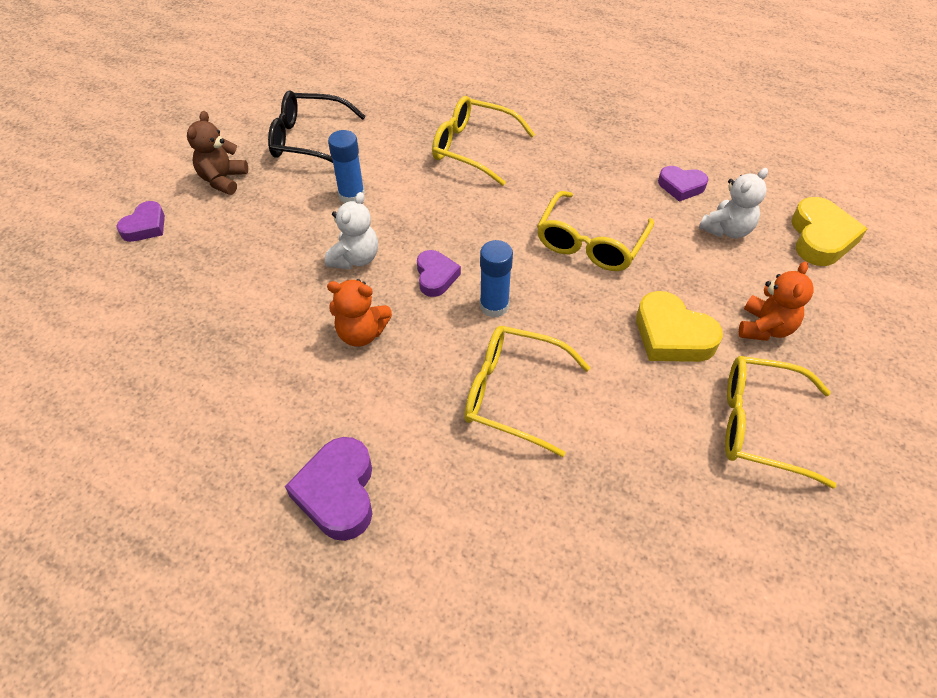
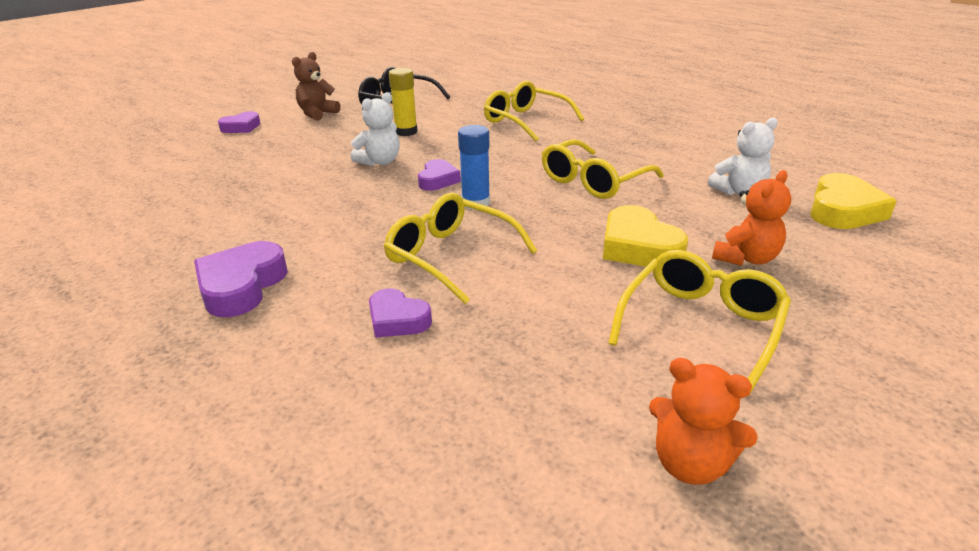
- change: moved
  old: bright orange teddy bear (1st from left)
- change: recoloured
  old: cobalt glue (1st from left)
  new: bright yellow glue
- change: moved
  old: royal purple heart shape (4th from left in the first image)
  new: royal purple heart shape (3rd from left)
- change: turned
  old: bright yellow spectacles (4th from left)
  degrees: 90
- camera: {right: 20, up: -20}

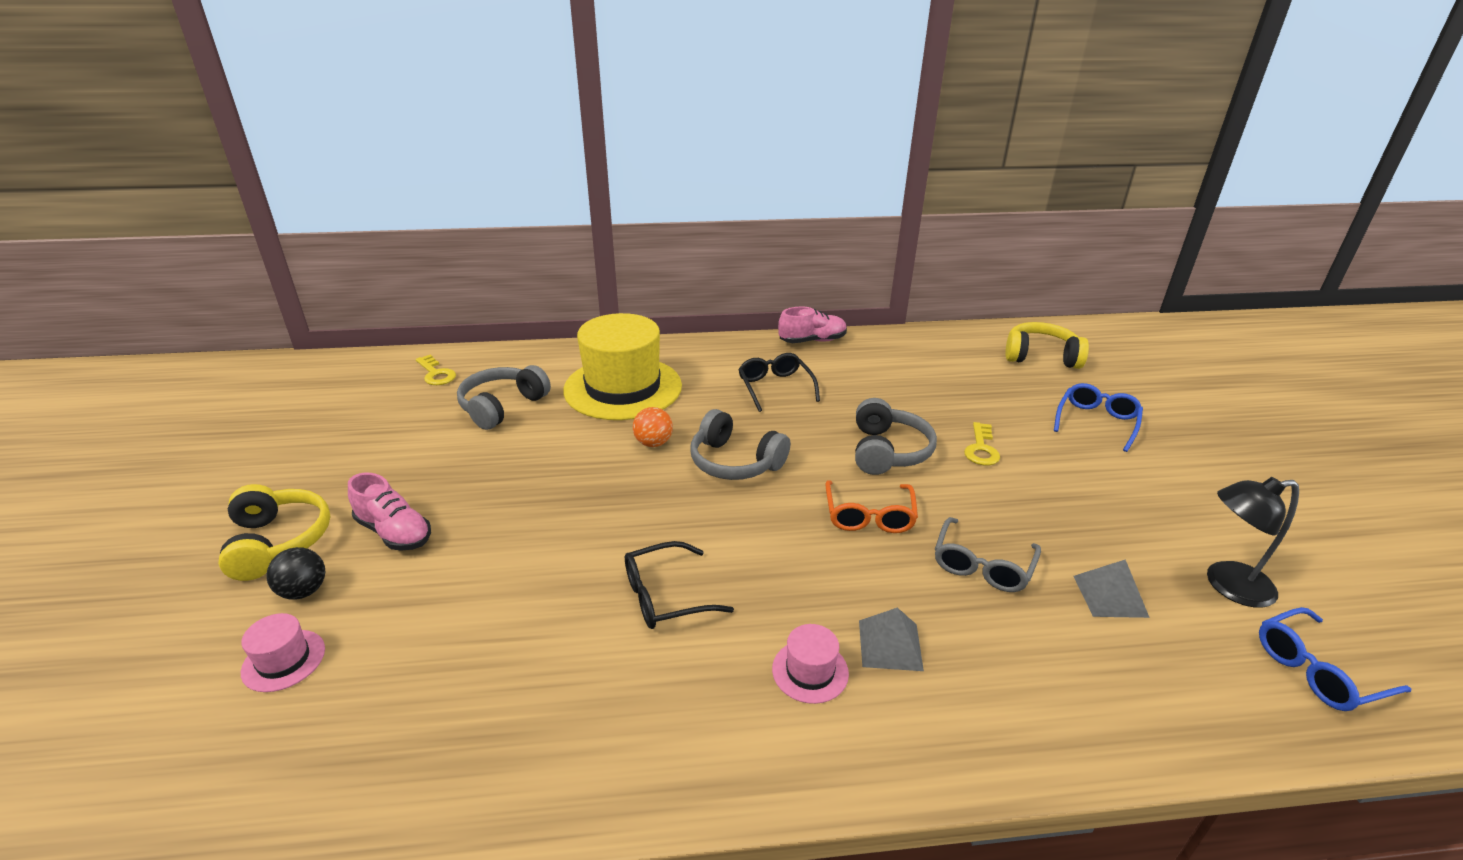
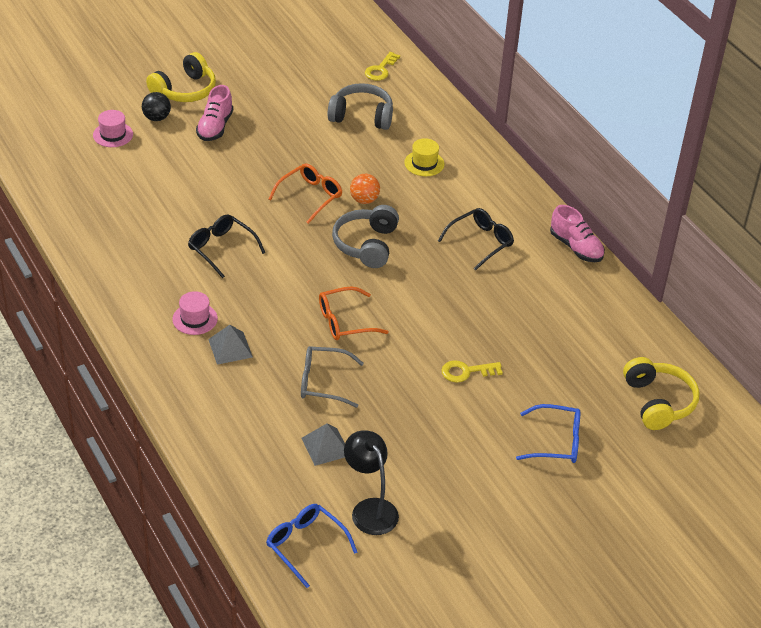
- change: resized
  old: bright yellow top hat
  factor: 0.41
- change: removed
  old: grey over-ear headphones (3rd from left)
- change: added
  new: bright orange spectacles (1st from left)
- camera: {right: 65, up: 10}

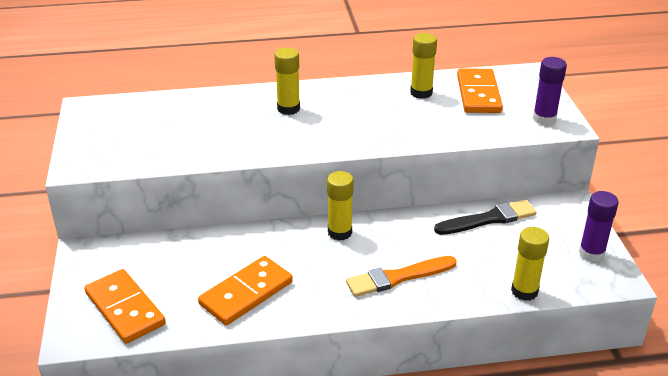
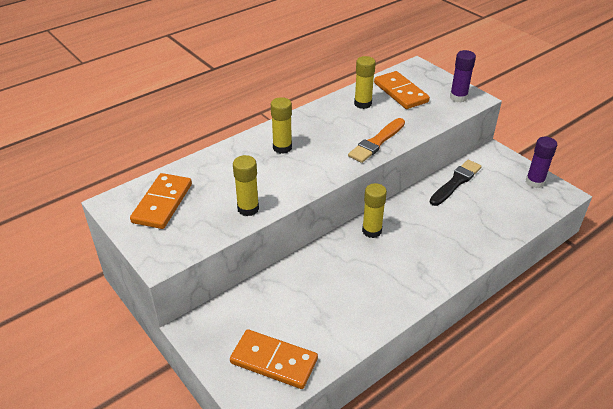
- change: moved
  old: bright orange domino (2nd from left in the first image)
  new: bright orange domino (1st from left)
- change: moved
  old: bright orange paintbrush
- change: moved
  old: bright yellow glue (4th from left in the first image)
  new: bright yellow glue (1st from left)
- camera: {right: -30, up: 5}

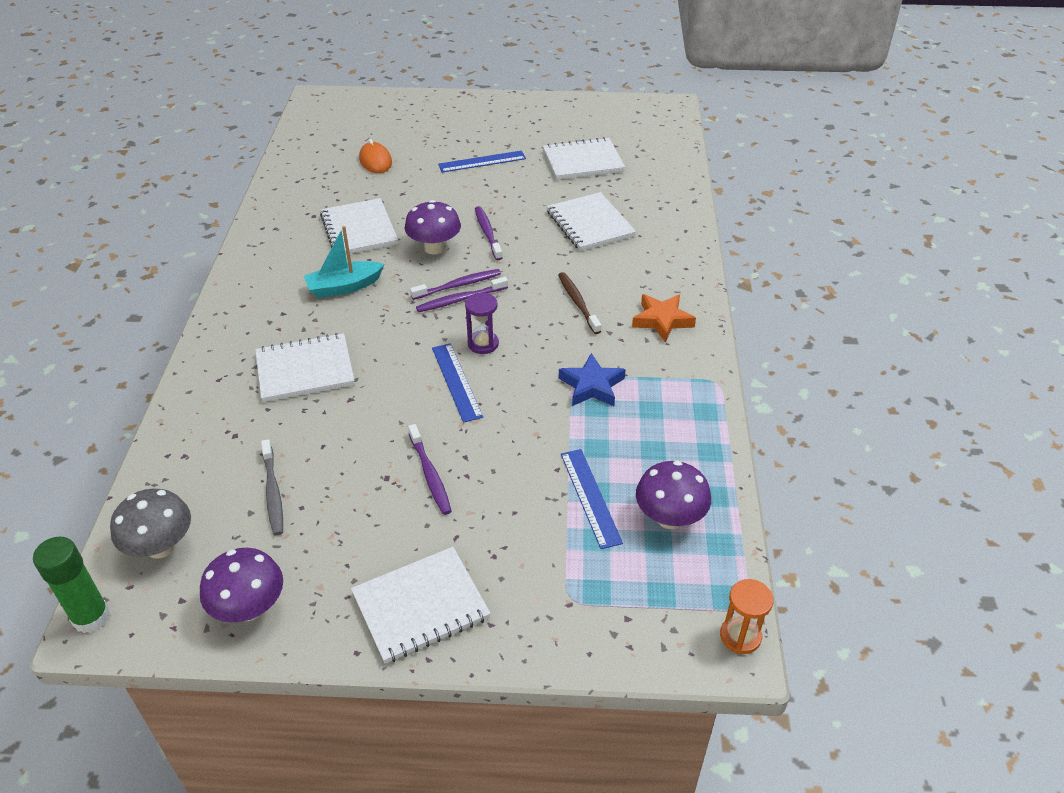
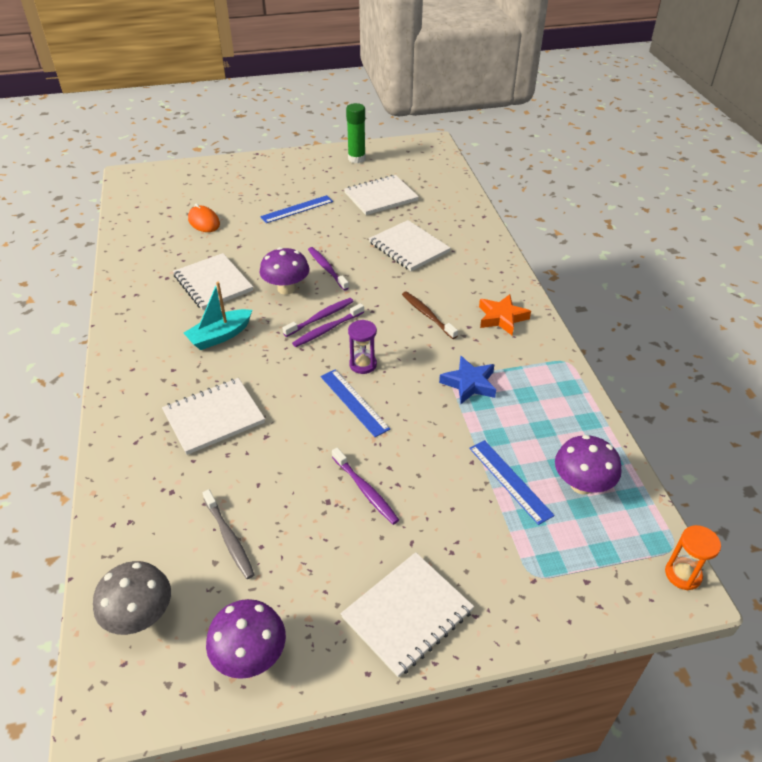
- change: moved
  old: leaf-green glue
- camera: {right: -15, up: 0}

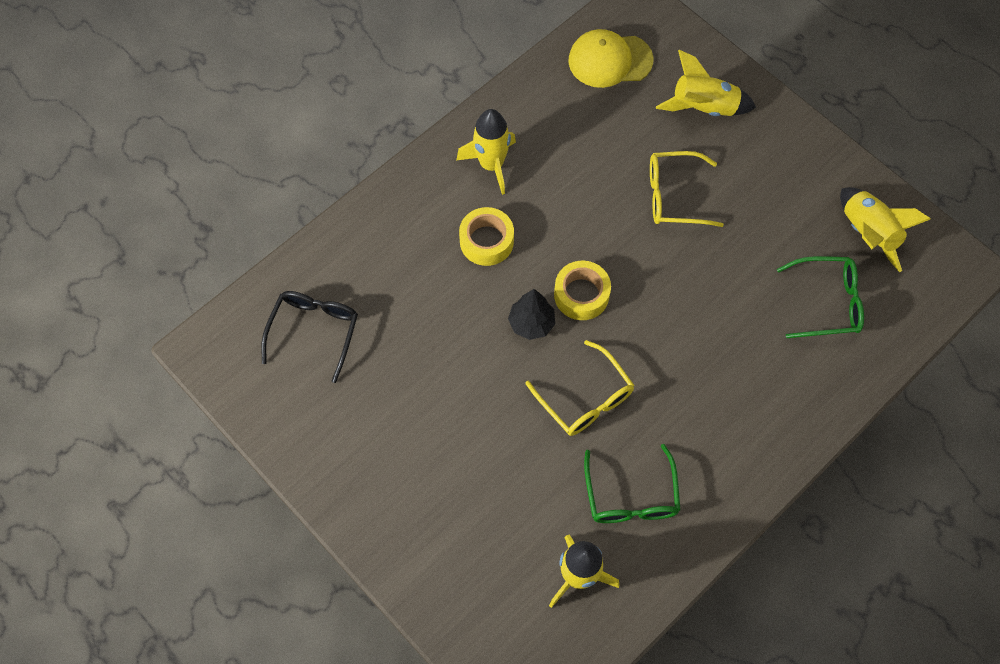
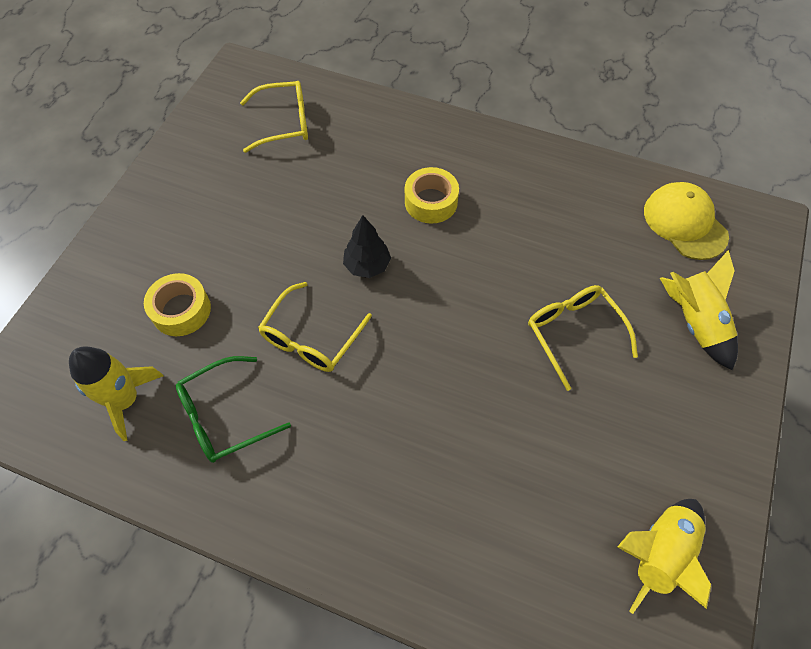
- change: recoloured
  old: ebony spectacles
  new: bright yellow spectacles (1st from left)
- change: removed
  old: bright yellow spaceship (1st from left)
- change: moved
  old: bright yellow sticky tape (2nd from left in the first image)
  new: bright yellow sticky tape (1st from left)
- change: removed
  old: leaf-green spectacles (2nd from left)
- camera: {right: 65, up: -5}

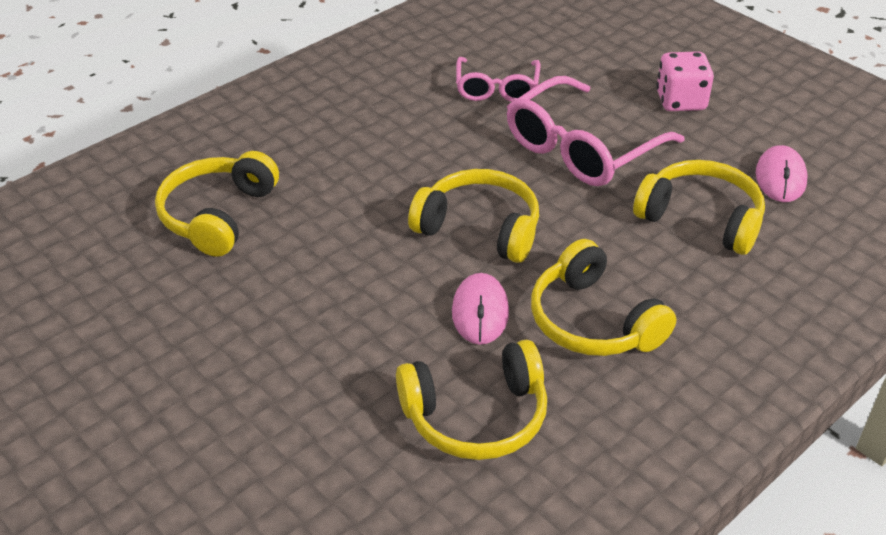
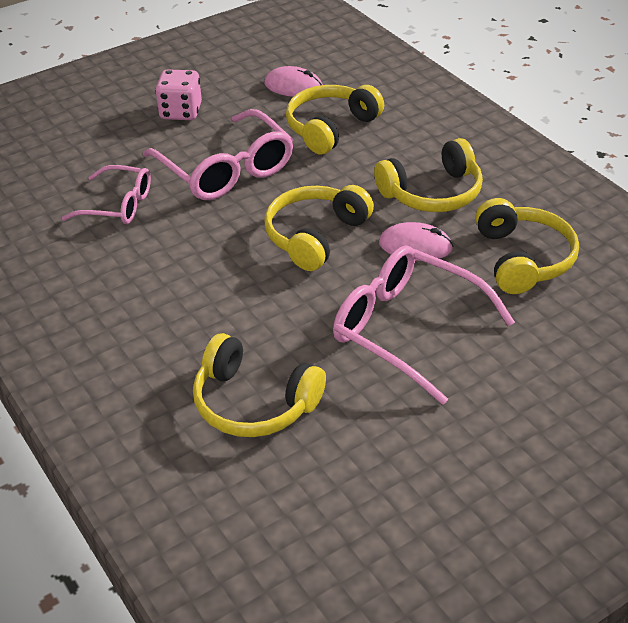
- change: added
  new: pink spectacles (3rd from left)
- camera: {right: -80, up: 0}

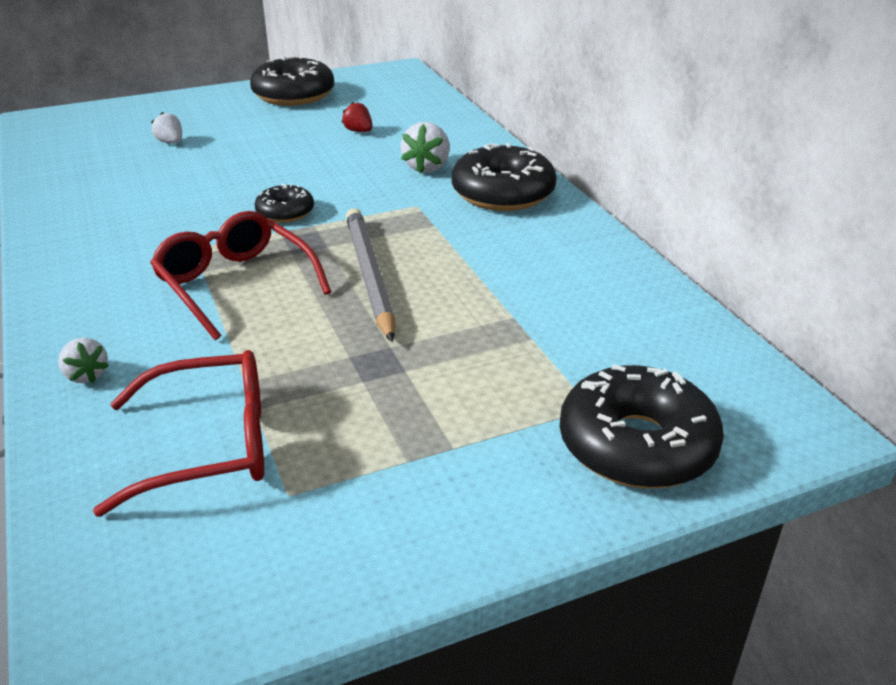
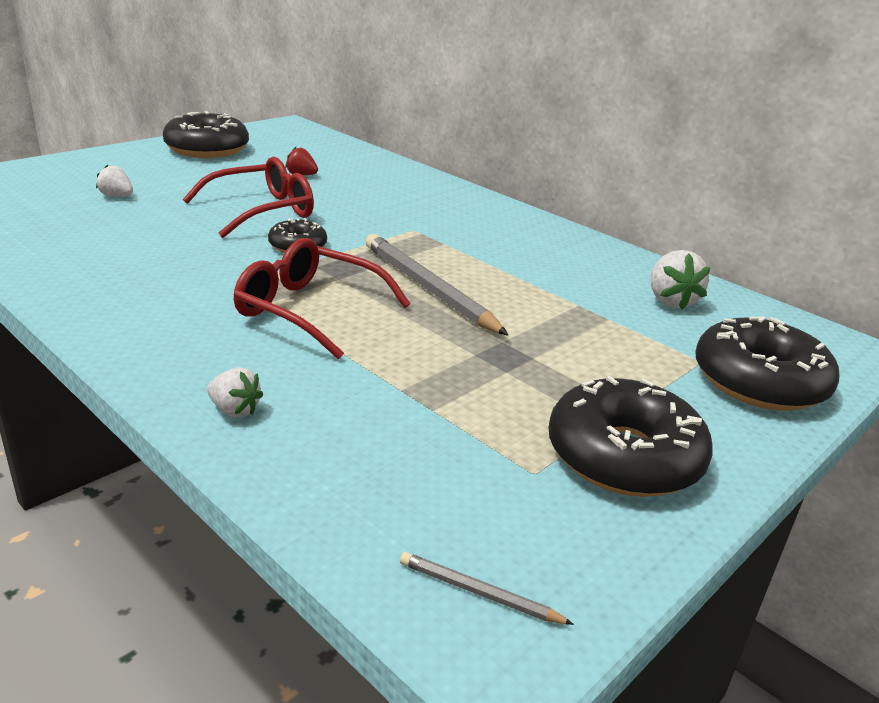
- change: moved
  old: crimson spectacles (1st from left)
- change: moved
  old: white berry (3rd from left)
- change: moved
  old: ebony glazed donut (3rd from left)
- change: added
  new: grey pencil (2nd from left)
- camera: {right: -25, up: -5}

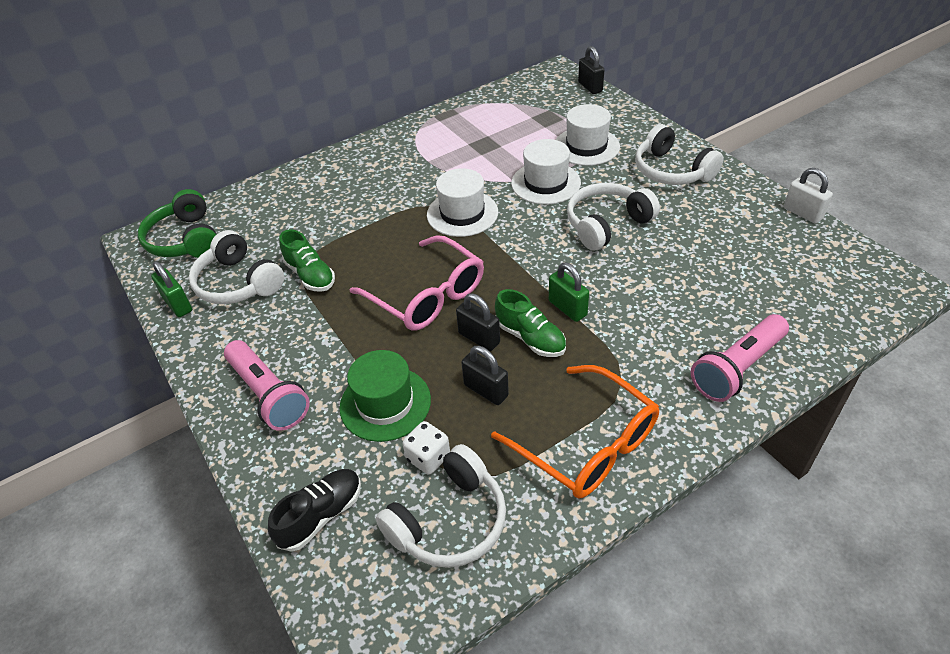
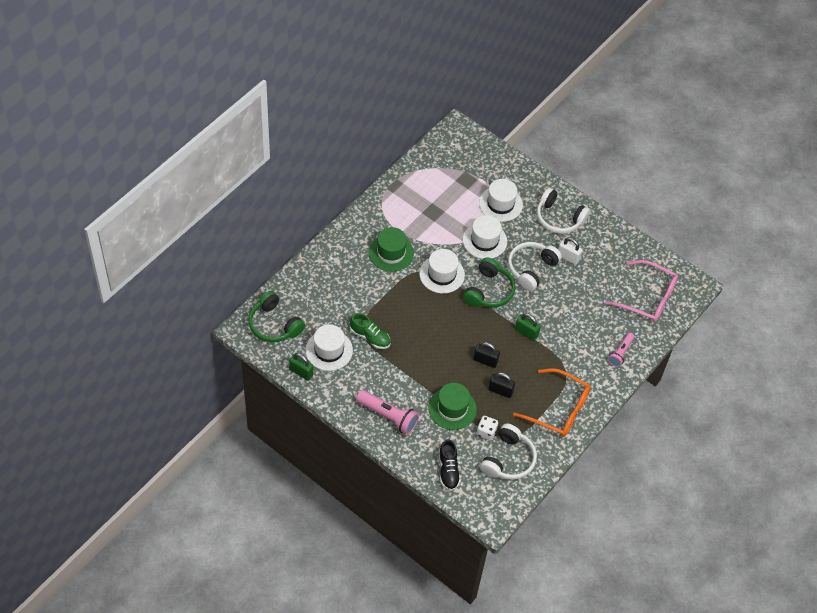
- change: replaced
  old: white over-ear headphones (1st from left)
  new: white top hat (1st from left)
- change: turned
  old: ebony lace-up shoe
  degrees: 150
- change: moved
  old: pink spectacles
- change: removed
  old: leaf-green lace-up shoe (2nd from left)
- change: removed
  old: ebony small lock (3rd from left)
- change: resized
  old: pink pocket torch (2nd from left)
  factor: 0.63
- change: moved
  old: white small lock
- change: added
  new: leaf-green top hat (1st from left)
- change: added
  new: leaf-green over-ear headphones (2nd from left)
- camera: {right: -25, up: 10}

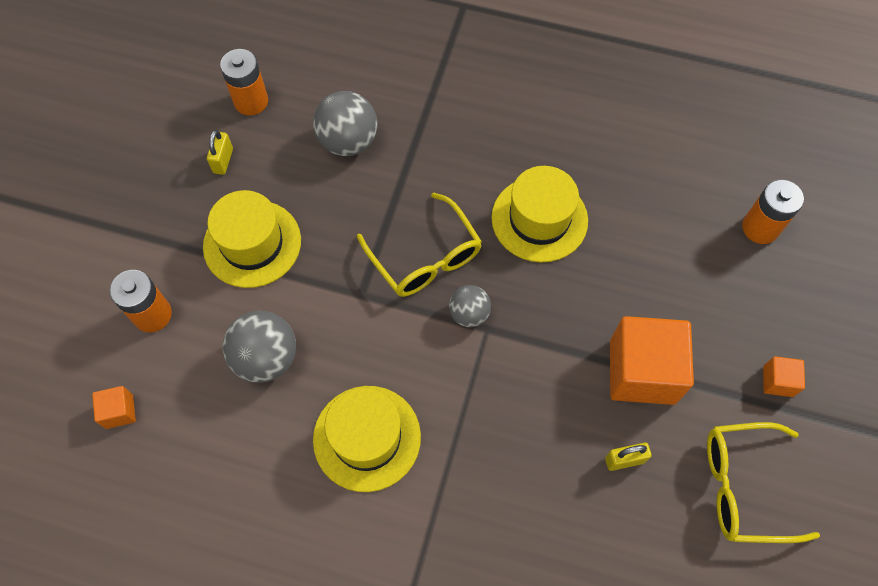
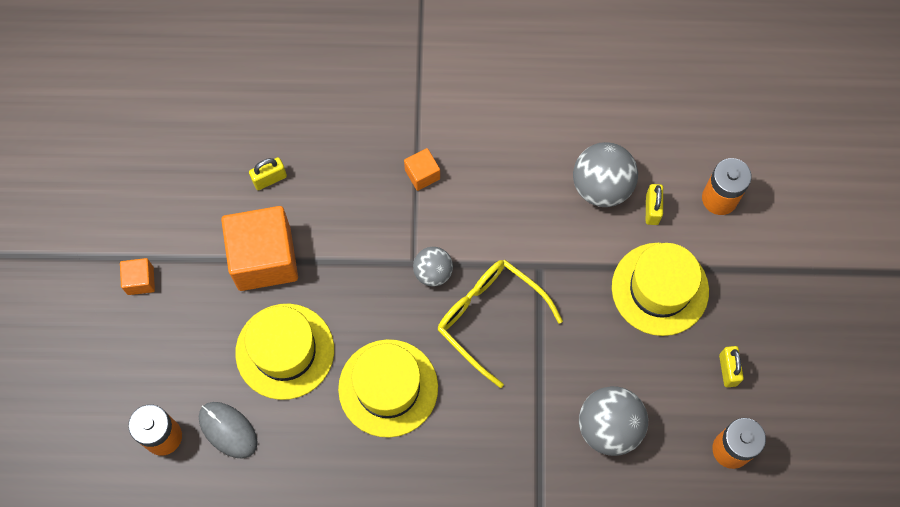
- change: moved
  old: bright orange block (1st from left in the first image)
  new: bright orange block (3rd from left)
- change: moved
  old: bright yellow top hat (2nd from left in the first image)
  new: bright yellow top hat (1st from left)
- change: removed
  old: bright yellow spectacles (2nd from left)
- change: added
  new: grey mouse
- change: added
  new: bright yellow small lock (2nd from left)
- camera: {right: 165, up: 5}

